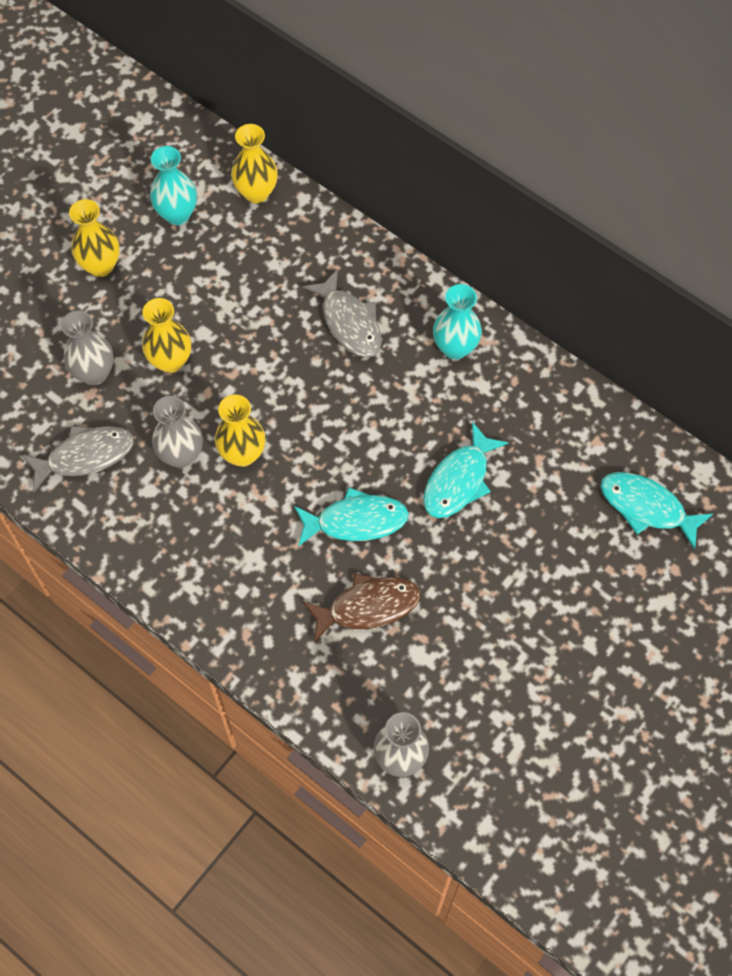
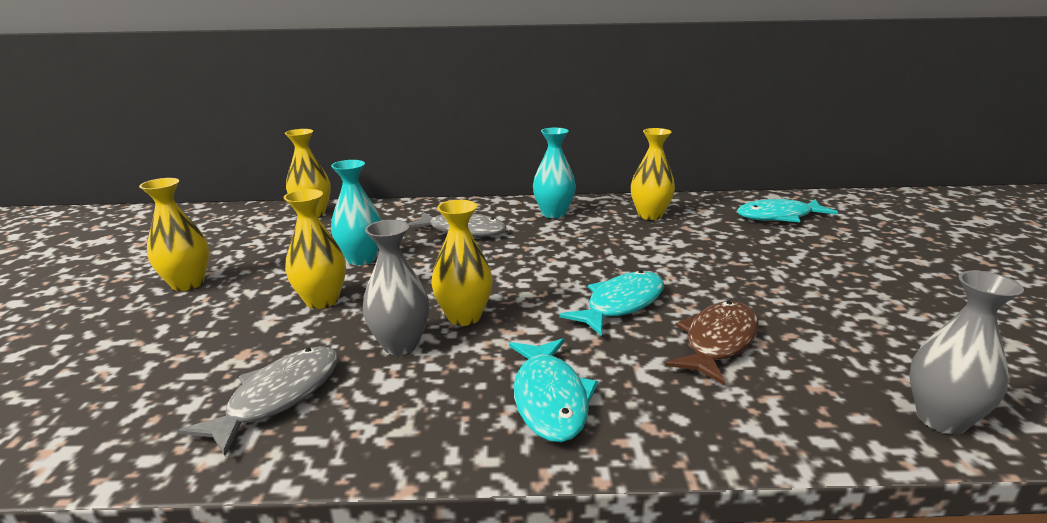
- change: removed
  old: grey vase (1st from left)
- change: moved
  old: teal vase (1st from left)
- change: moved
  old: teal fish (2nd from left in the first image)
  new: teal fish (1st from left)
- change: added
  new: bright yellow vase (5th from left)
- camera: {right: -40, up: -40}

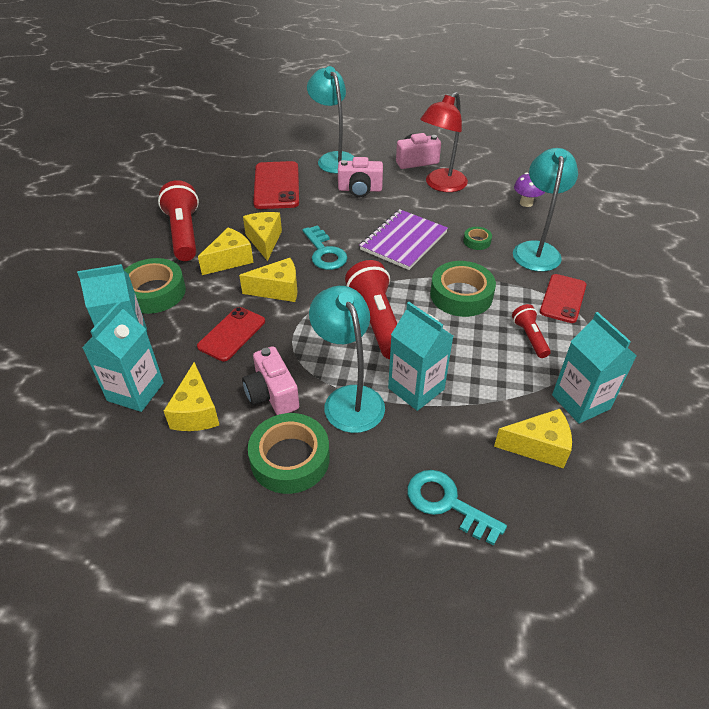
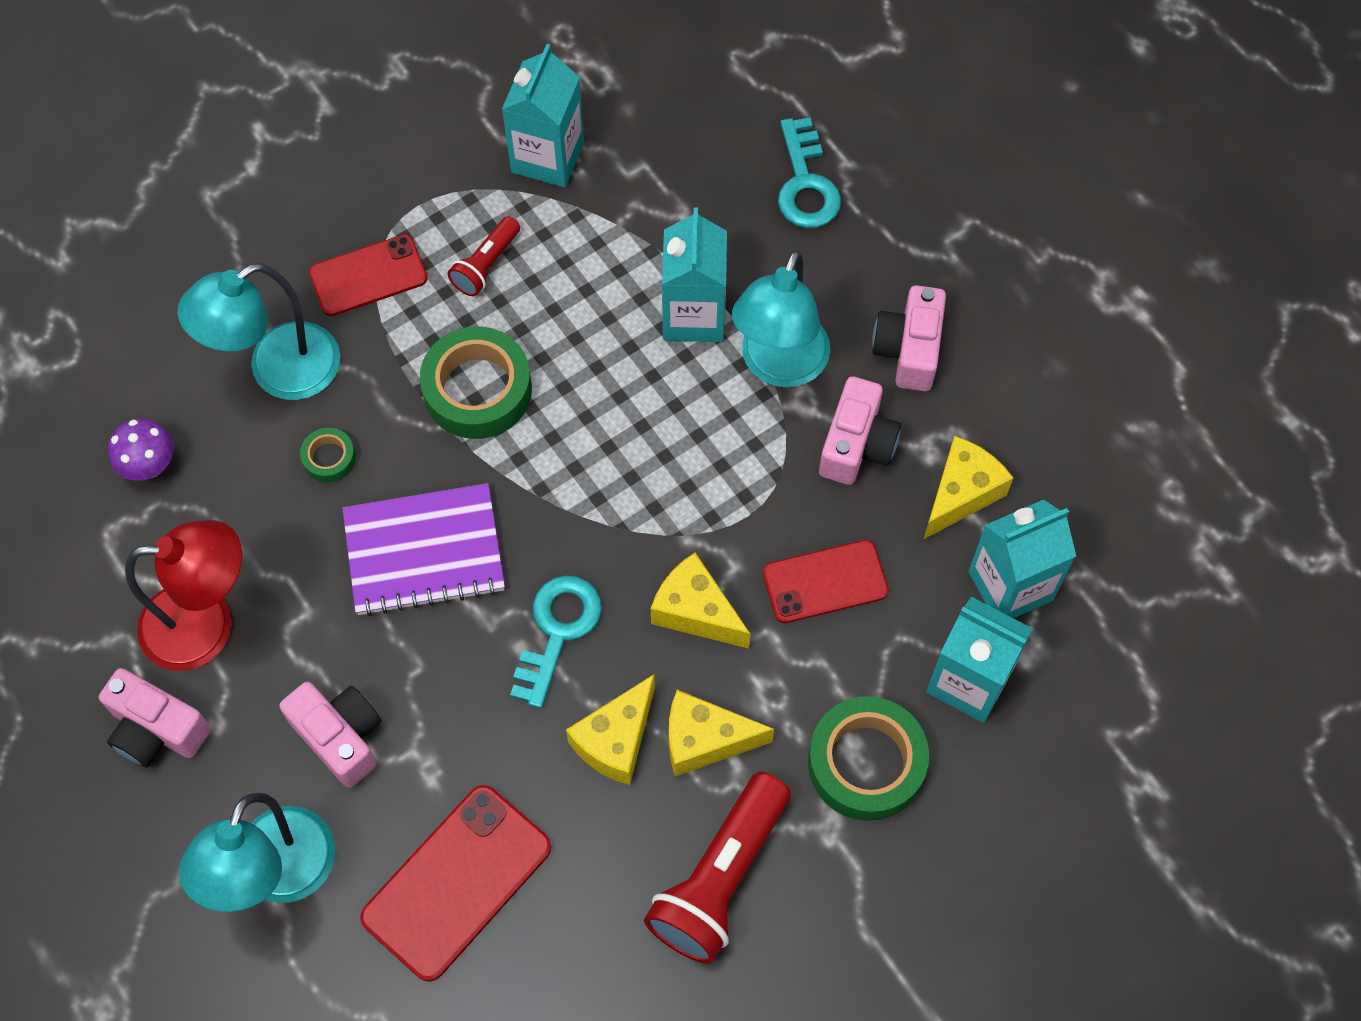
- change: replaced
  old: leaf-green sticky tape (2nd from left)
  new: pink photo camera (4th from left)
- change: removed
  old: crimson pocket torch (2nd from left)
- change: removed
  old: bright yellow cheese wedge (5th from left)
- camera: {right: -135, up: 20}

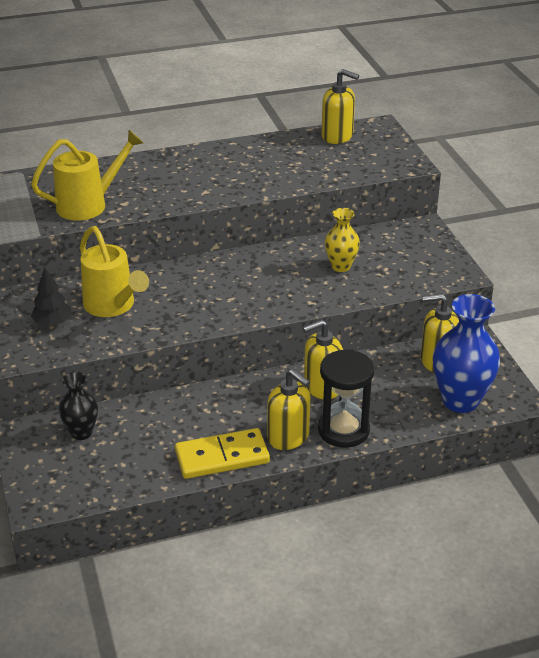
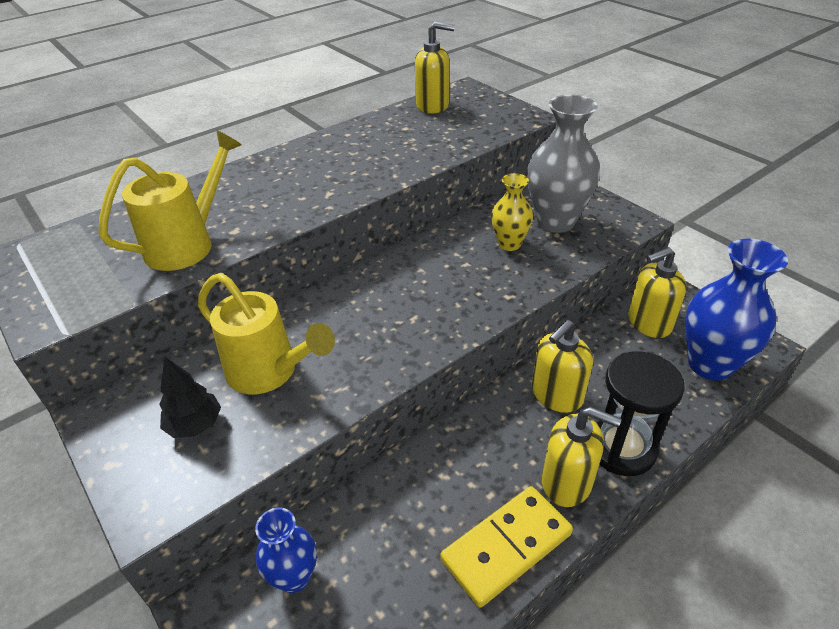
- change: recoloured
  old: ebony vase
  new: cobalt vase (1st from left)
- change: added
  new: grey vase
- camera: {right: -20, up: 5}

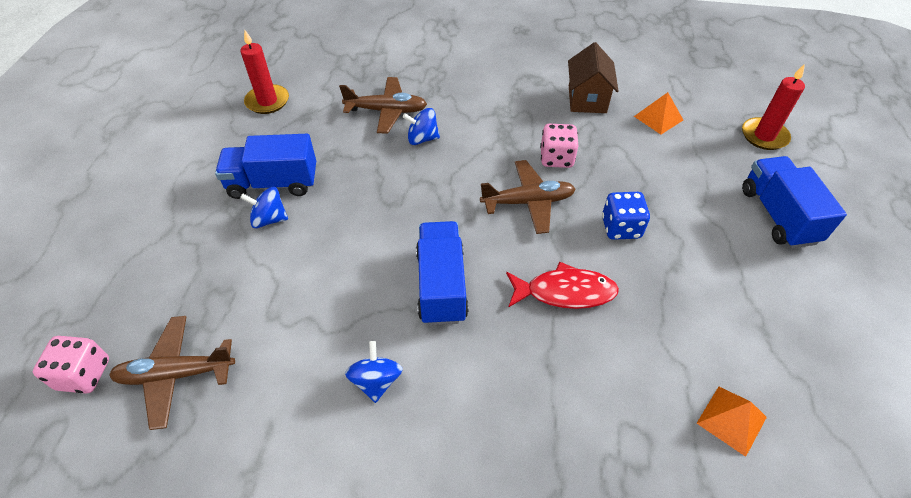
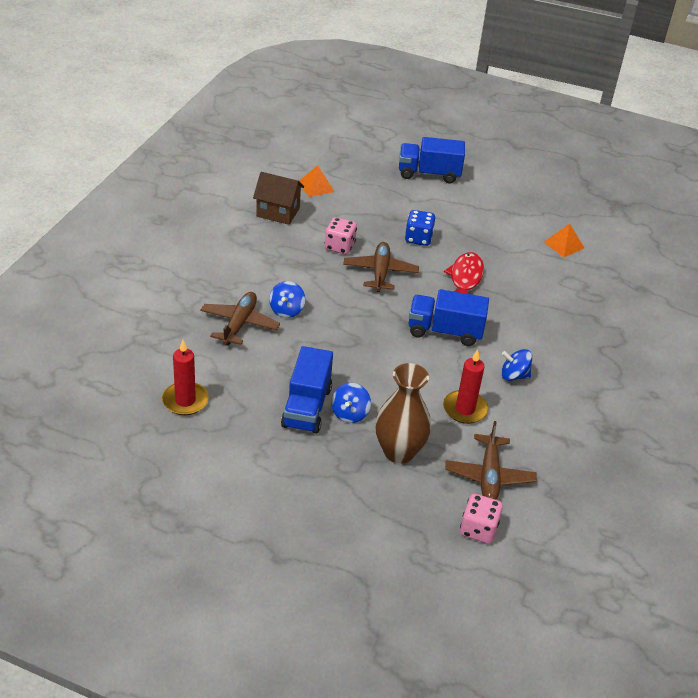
- change: moved
  old: crimson wax candle (2nd from left)
- change: added
  new: russet vase
- camera: {right: -80, up: -10}

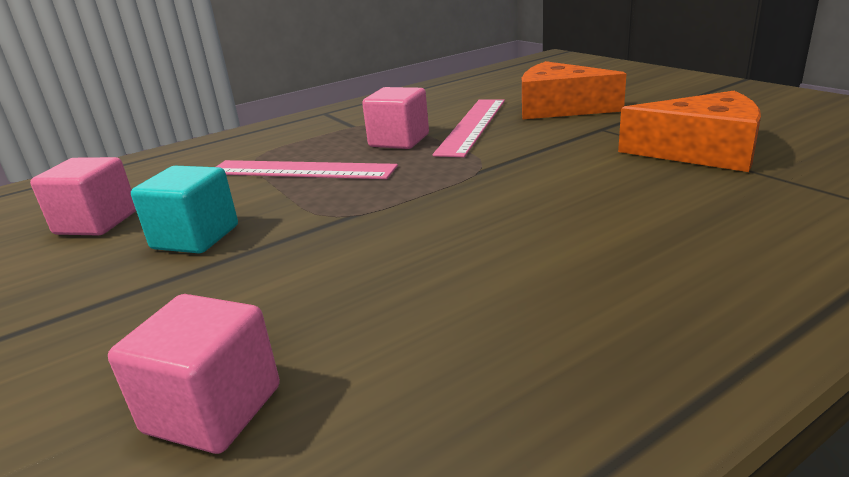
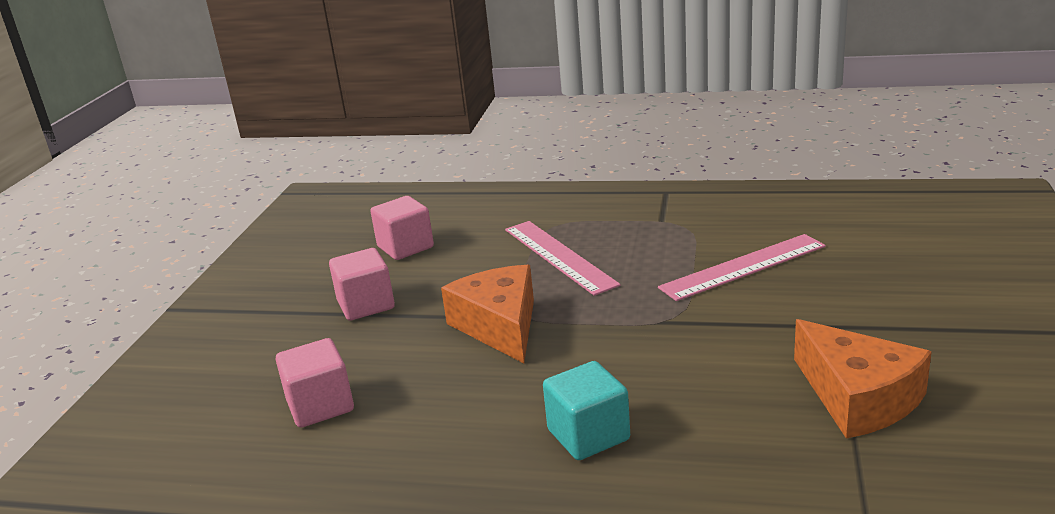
- change: moved
  old: teal block
- change: moved
  old: pink block (3rd from left in the first image)
  new: pink block (2nd from left)
- change: moved
  old: bright orange cheese wedge (1st from left)
- camera: {right: 45, up: 0}

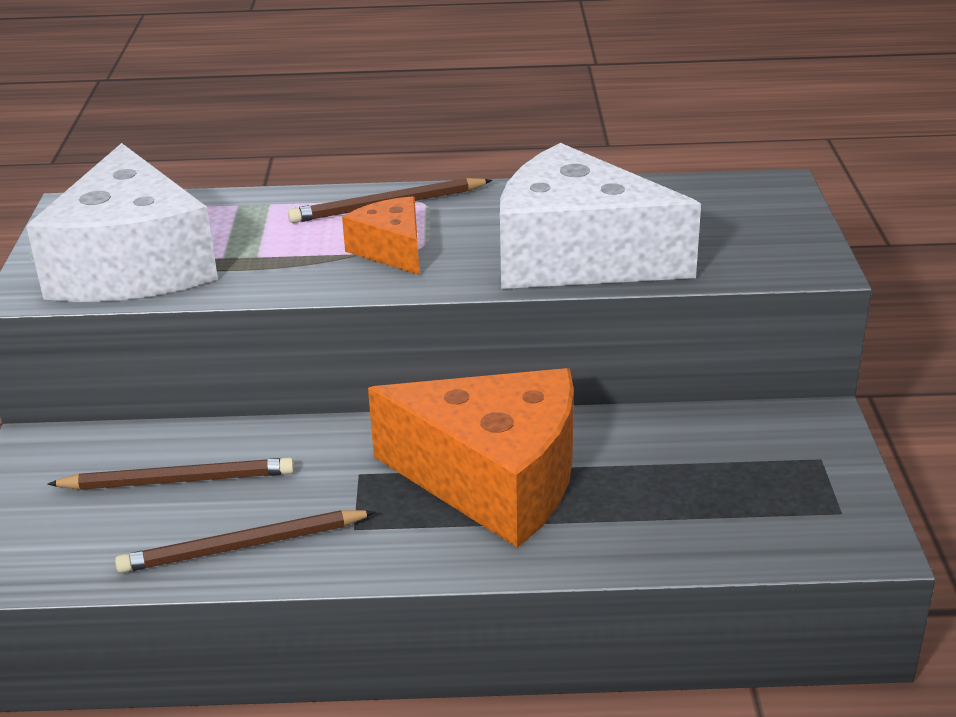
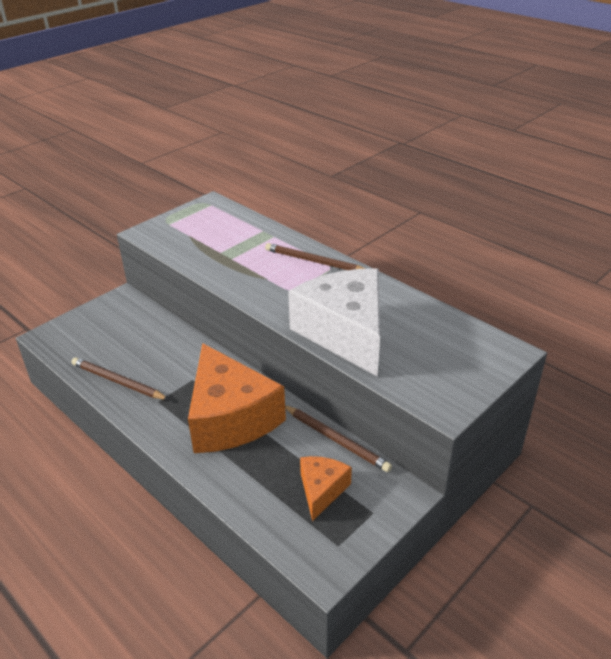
- change: removed
  old: white cheese wedge (1st from left)
- change: moved
  old: russet pencil (1st from left in the first image)
  new: russet pencil (3rd from left)
- change: moved
  old: bright orange cheese wedge (1st from left in the first image)
  new: bright orange cheese wedge (2nd from left)
- camera: {right: 45, up: 5}

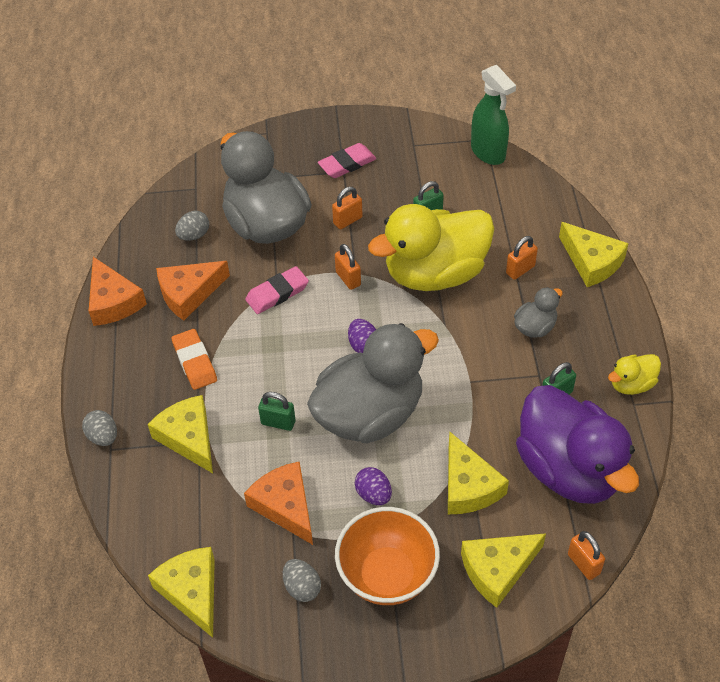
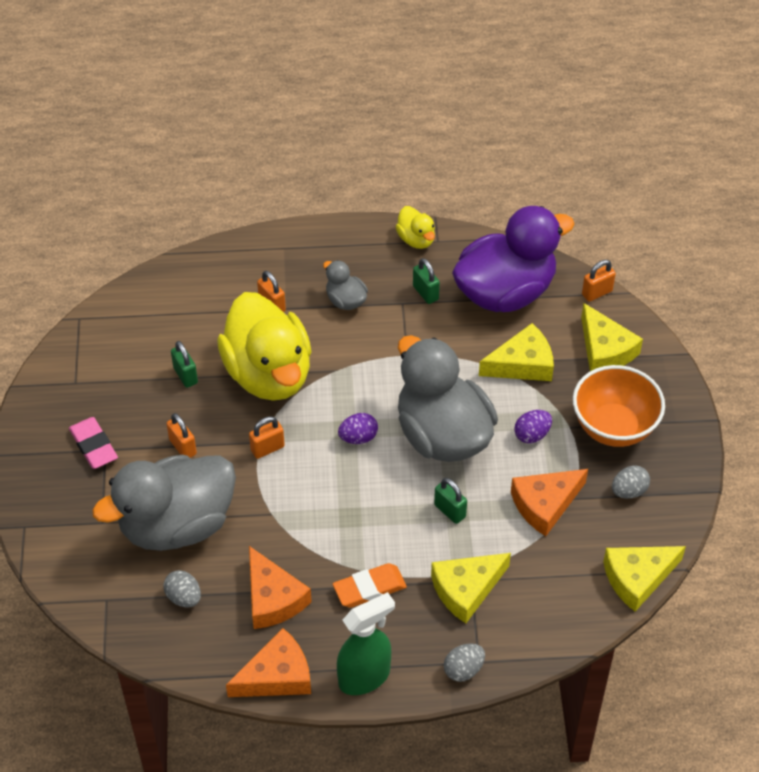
- change: removed
  old: pink gum eraser (1st from left)
- change: turned
  old: leaf-green small lock (1st from left in the first image)
  degrees: -60
- change: moved
  old: leaf-green spray bottle
- change: removed
  old: bright yellow cheese wedge (5th from left)
- camera: {right: -90, up: 0}

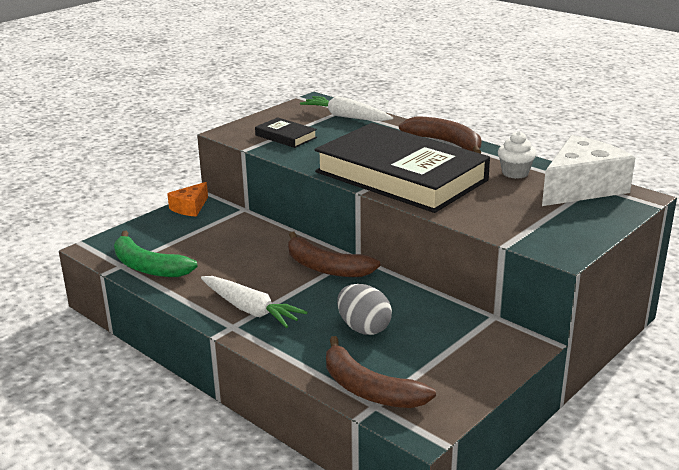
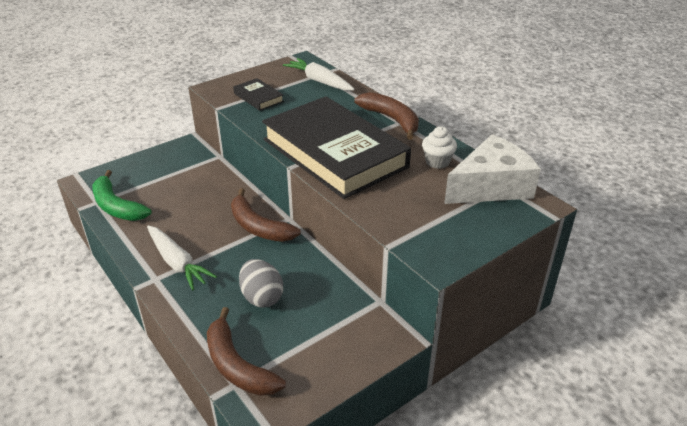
- change: removed
  old: bright orange cheese wedge
- camera: {right: 10, up: 10}

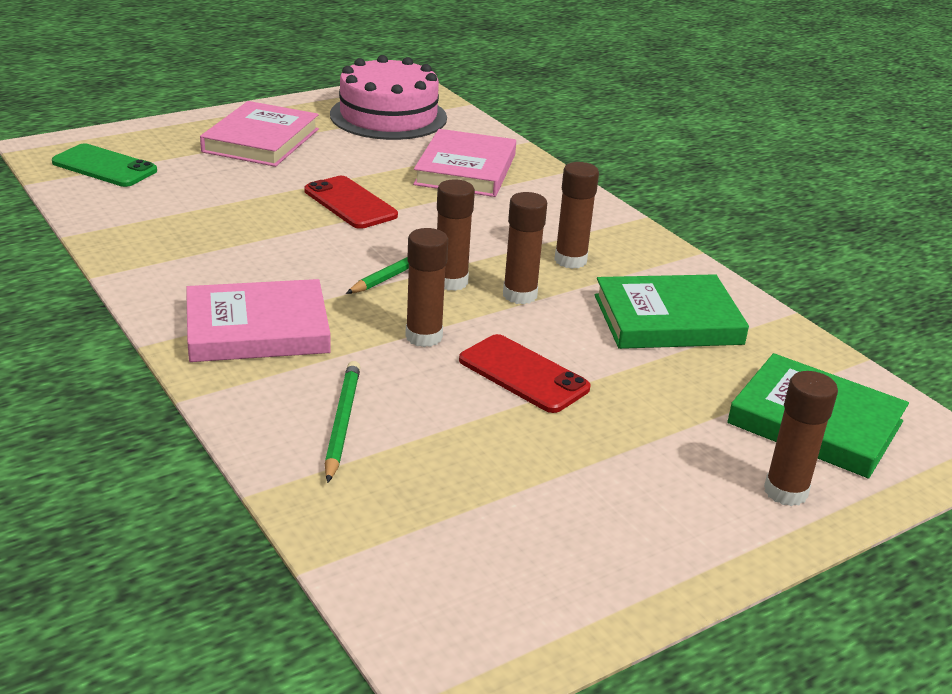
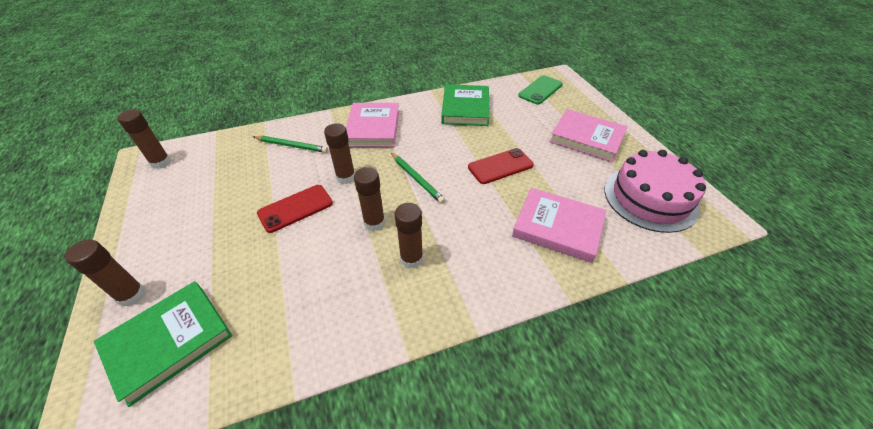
- change: moved
  old: russet glue (2nd from left)
- change: moved
  old: leaf-green hardcover (1st from left in the first image)
  new: leaf-green hardcover (2nd from left)
- camera: {right: 105, up: 15}

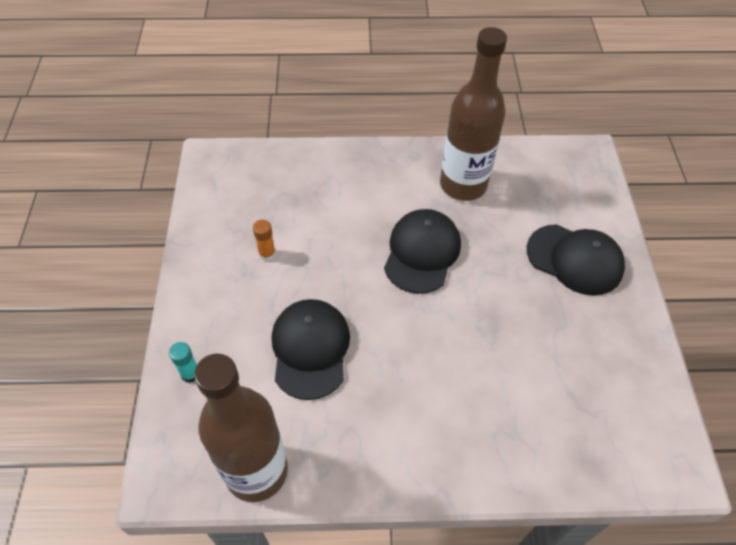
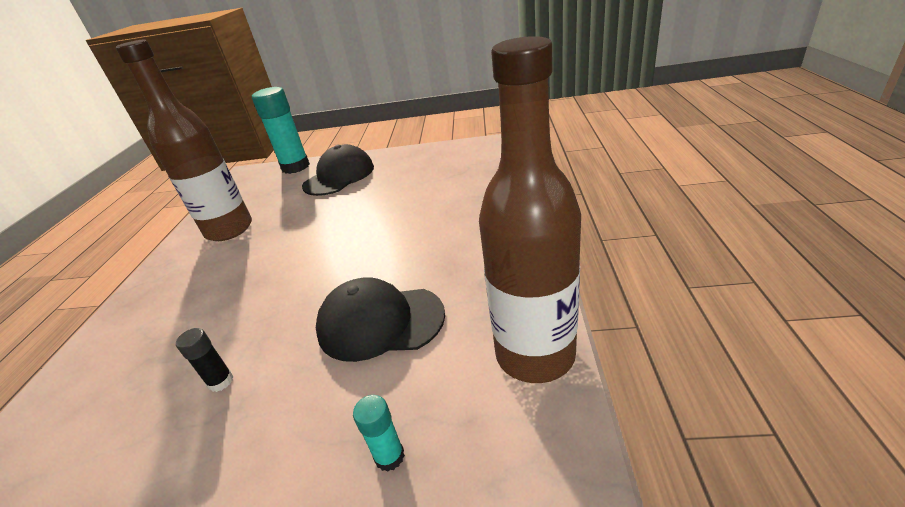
- change: recoloured
  old: bright orange glue
  new: ebony glue
- change: removed
  old: ebony cap (2nd from left)
- change: added
  new: teal glue (1st from left)
- camera: {right: -80, up: -20}

